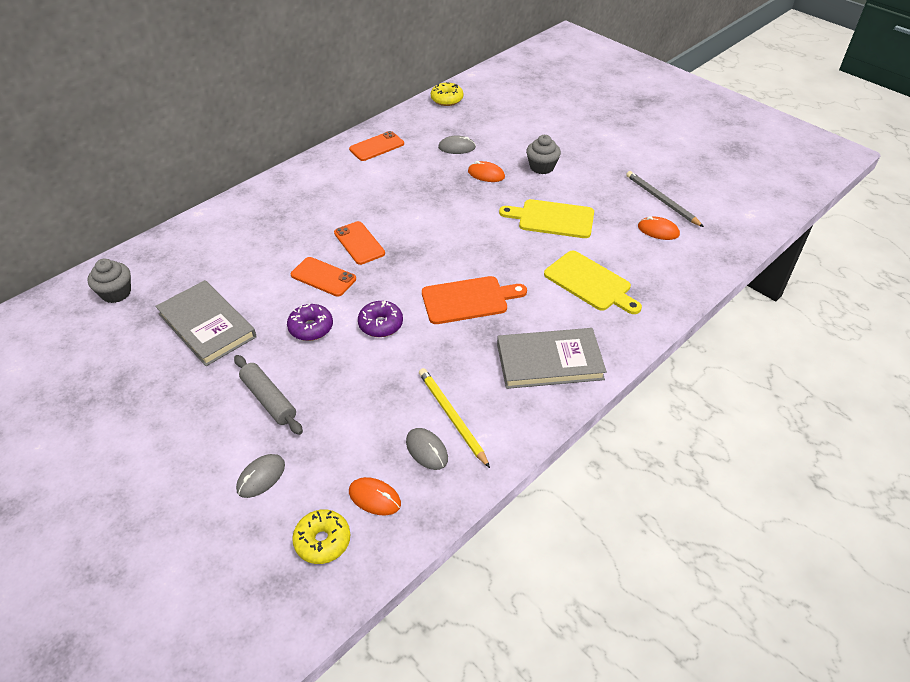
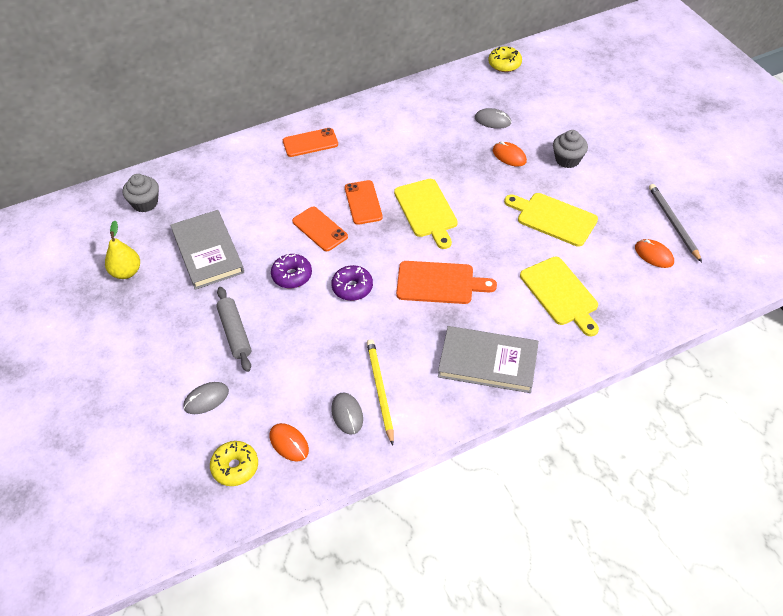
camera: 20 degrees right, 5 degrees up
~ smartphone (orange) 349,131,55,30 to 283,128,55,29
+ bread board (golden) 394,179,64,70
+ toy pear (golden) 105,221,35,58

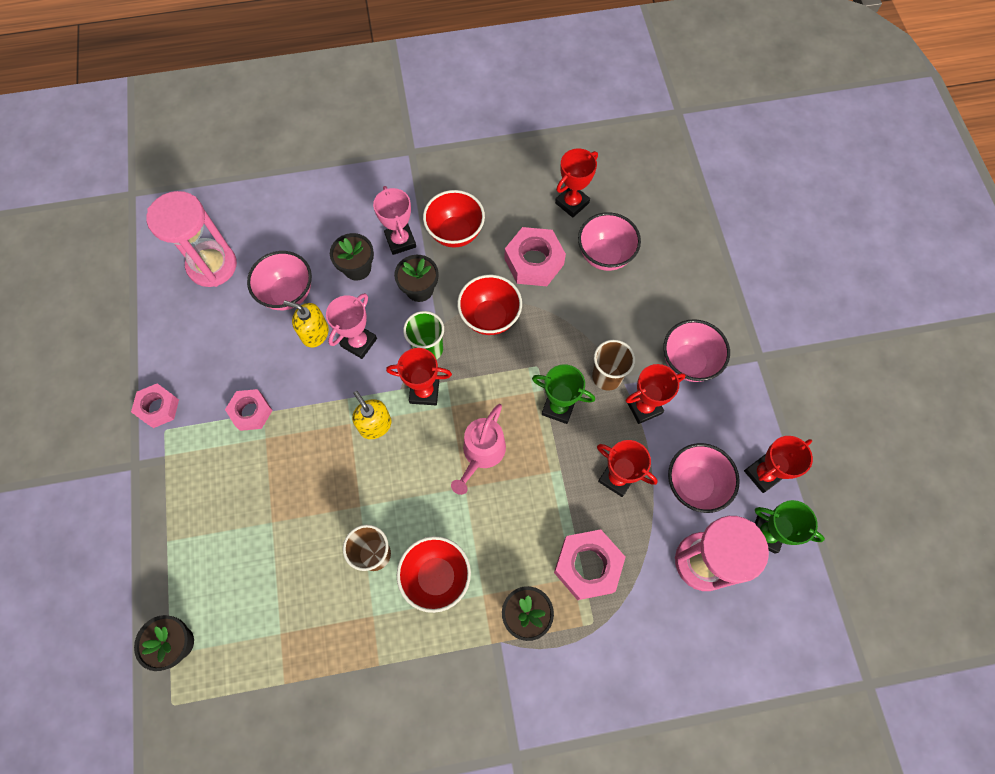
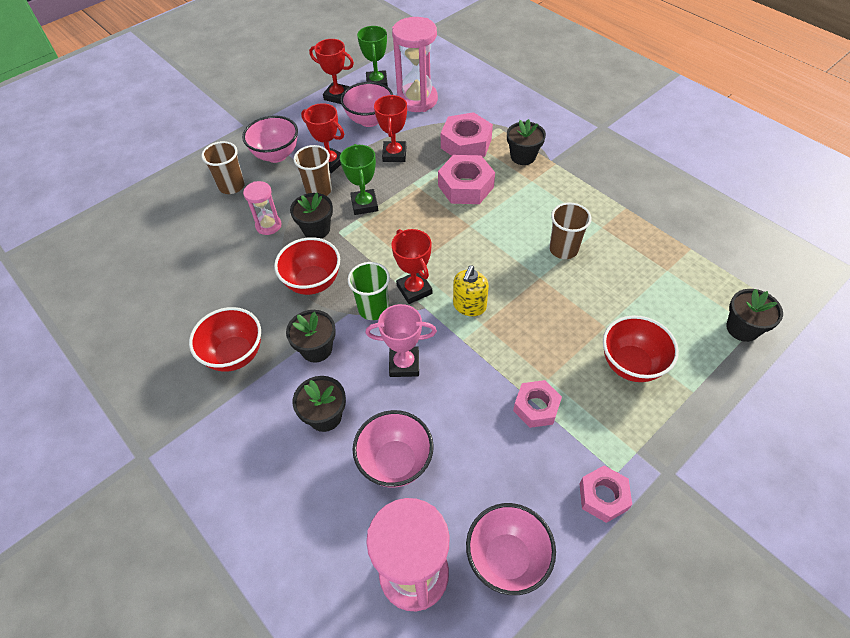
camera: 120 degrees left, 15 degrees down
- award cup (scarlet) 555,148,43,70
- award cup (pink) 373,186,43,69
~ serving bowl (pink) 578,212,63,59 to 466,503,90,92
~ hex nut (pink) 505,227,61,59 to 438,155,57,49
- soap dispenser (golden) 283,301,46,47
- sprinkling can (pink) 451,404,55,91
~ serving bowl (scarlet) 397,536,74,77 to 603,315,76,67
+ beaker (dark brown) 201,141,44,53
+ sandglass (pink) 243,181,38,54
+ potted plant (ebony) 290,193,43,46

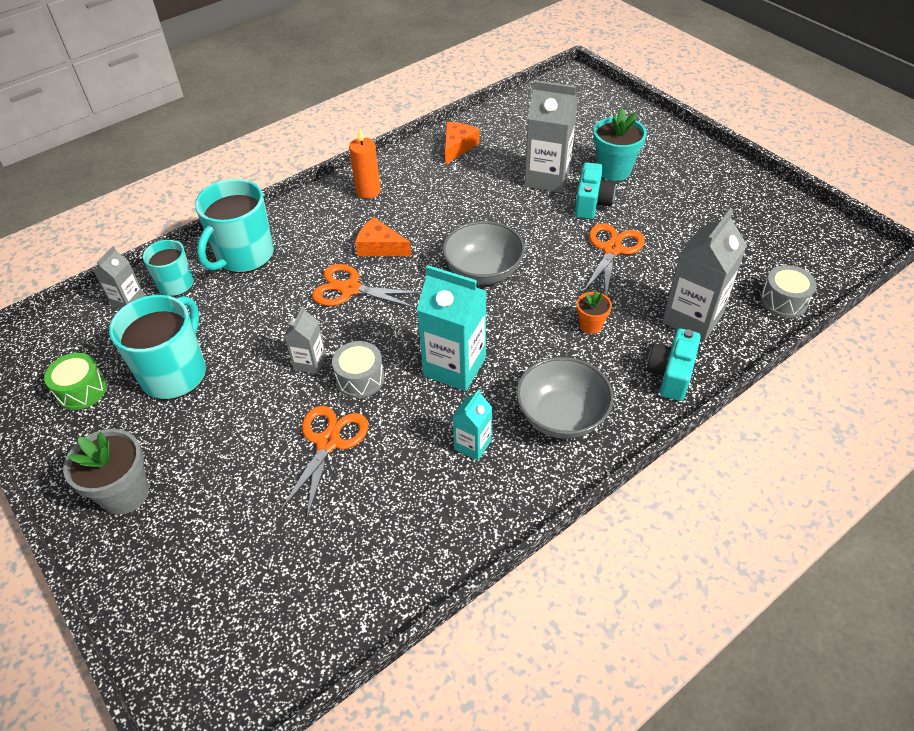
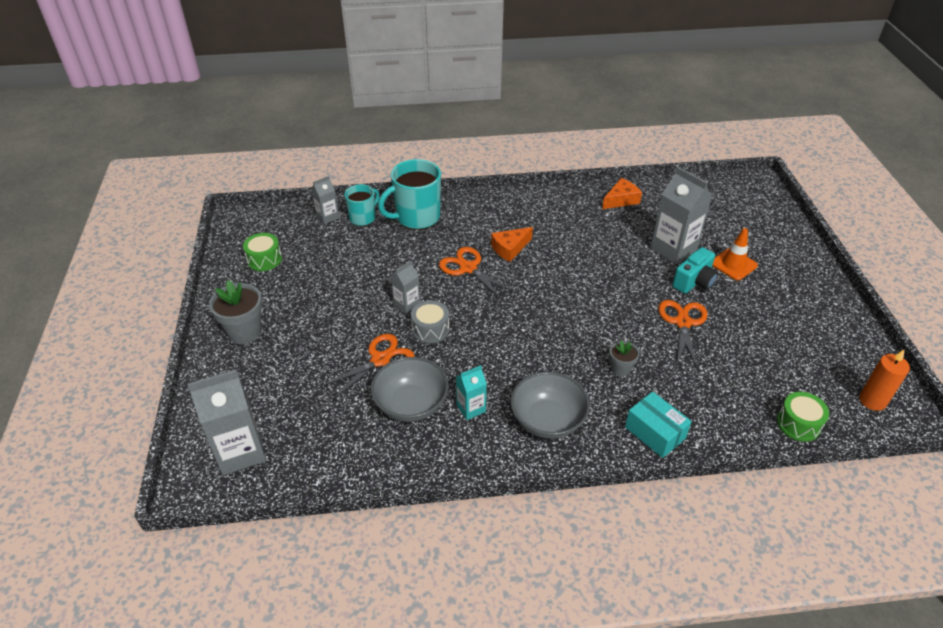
camera: 30 degrees right, 5 degrees down
~ potted plant (teal) 593,108,54,73 to traffic cone (orange) 712,228,46,52
~ pillar candle (orange) 349,127,32,72 to 859,350,51,61
~ juice carton (gray) 662,209,85,132 to 188,370,78,105
~ cheese wedge (orange) 355,217,56,39 = 491,227,42,35 90 degrees counterclockwise
~ serving bowl (gray) 442,221,83,64 to 371,357,78,65
~ scissors (orange) 583,223,62,73 = 658,300,49,70 45 degrees counterclockwise
- juice carton (teal) 417,265,69,126
~ toy drum (gray) 760,265,57,53 to toy drum (green) 777,392,52,50
~ potted plant (orange) 577,291,35,43 to potted plant (gray) 609,340,31,37
- mug (teal) 109,295,97,105
~ camera (teal) 646,328,55,73 to parcel (teal) 625,392,67,66

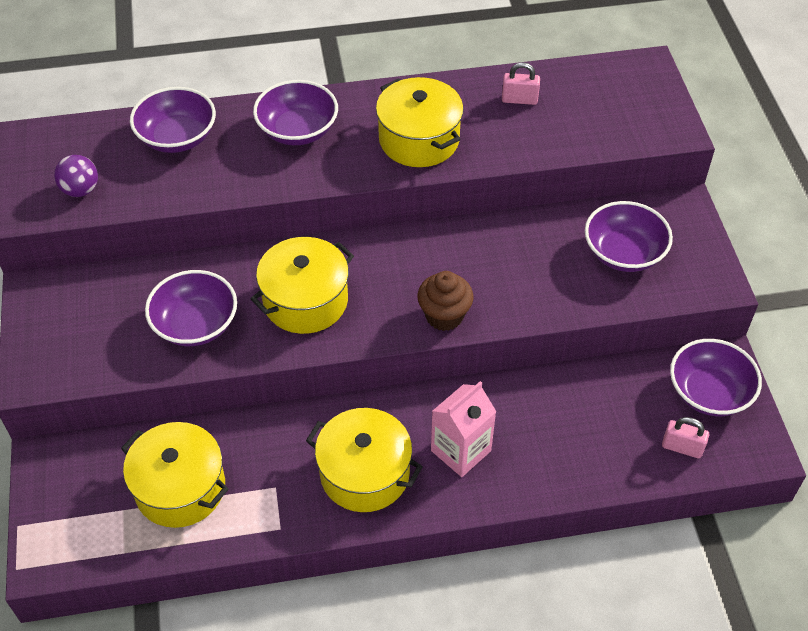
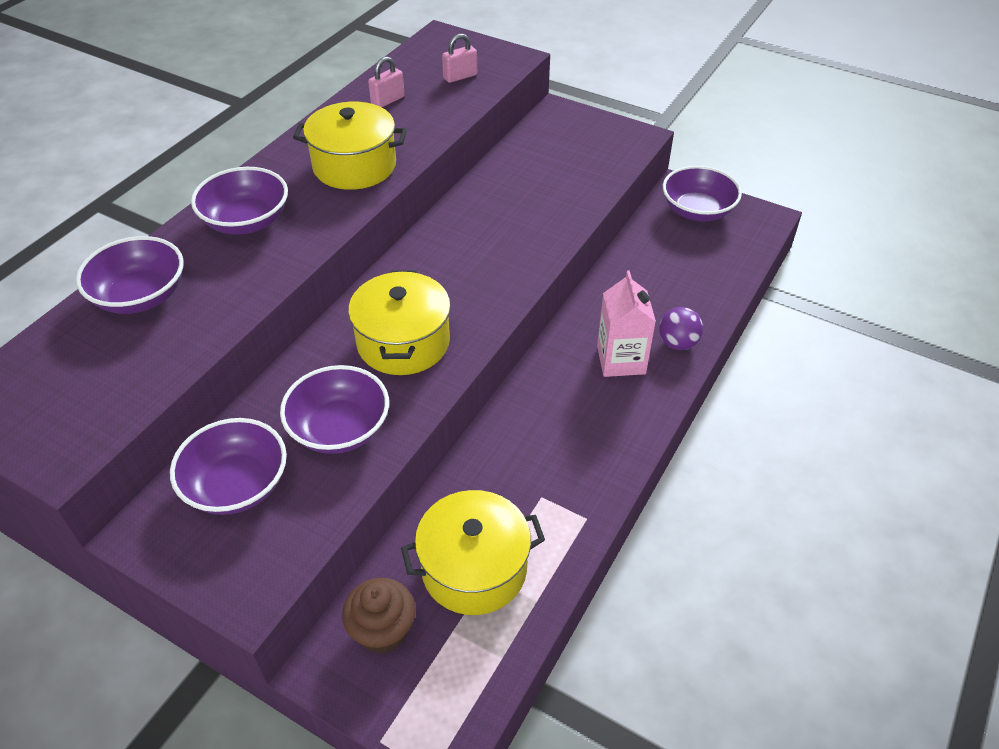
camera: 50 degrees left, 5 degrees down
~ sphere (purple) 54,155,44,42 to 659,307,44,43
~ serving bowl (purple) 585,201,88,71 to 170,418,117,97
~ fairy cake (dark brown) 418,271,55,60 to 342,578,74,76
- cooking pot (golden) 306,408,117,104
~ lock (pink) 662,417,47,41 to 442,33,35,50

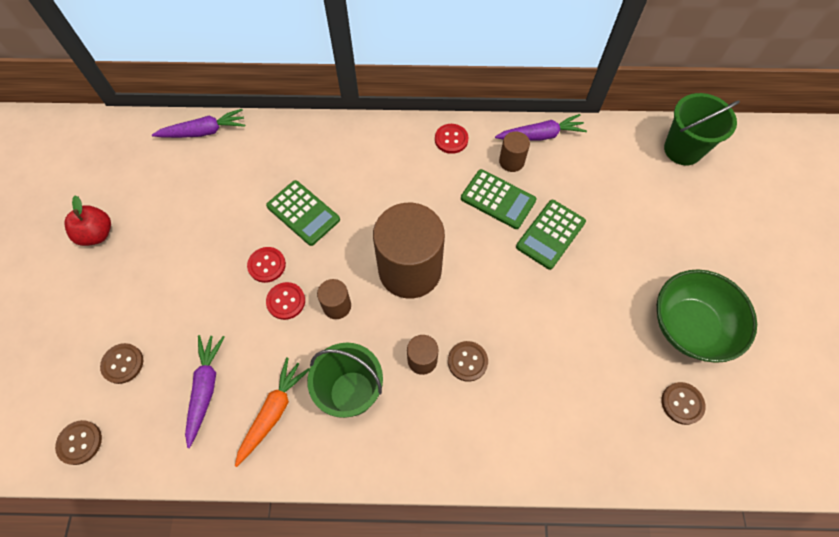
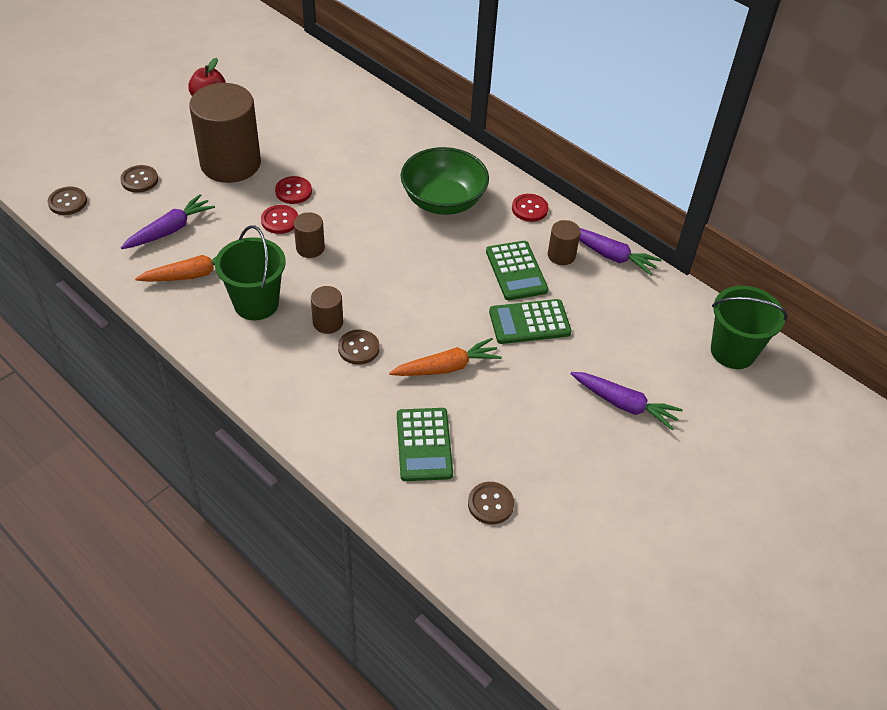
camera: 40 degrees right, 15 degrees down
~ root vegetable (purple) 152,109,93,29 to 571,372,112,58
~ calculator (green) 266,180,74,66 to 397,408,56,73
~ solid cylinder (dark brown) 373,203,72,96 to 189,83,72,100
~ serving bowl (green) 657,269,100,94 to 401,147,88,68
+ root vegetable (orange) 389,338,113,38

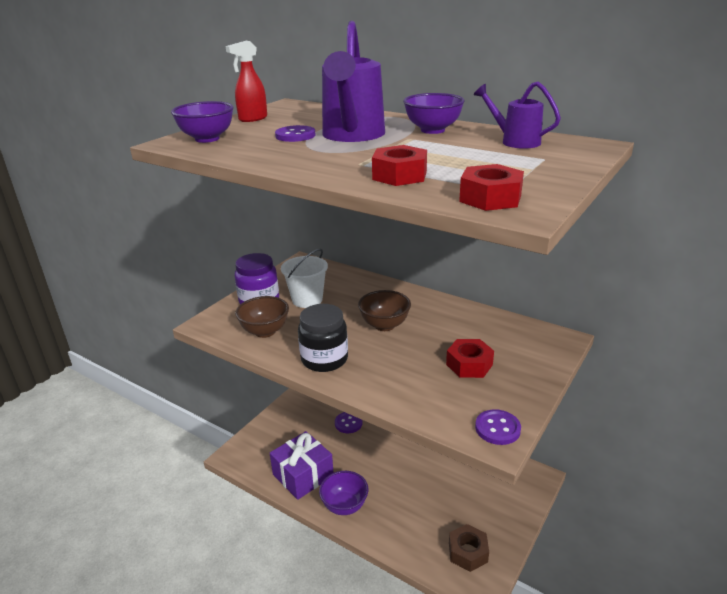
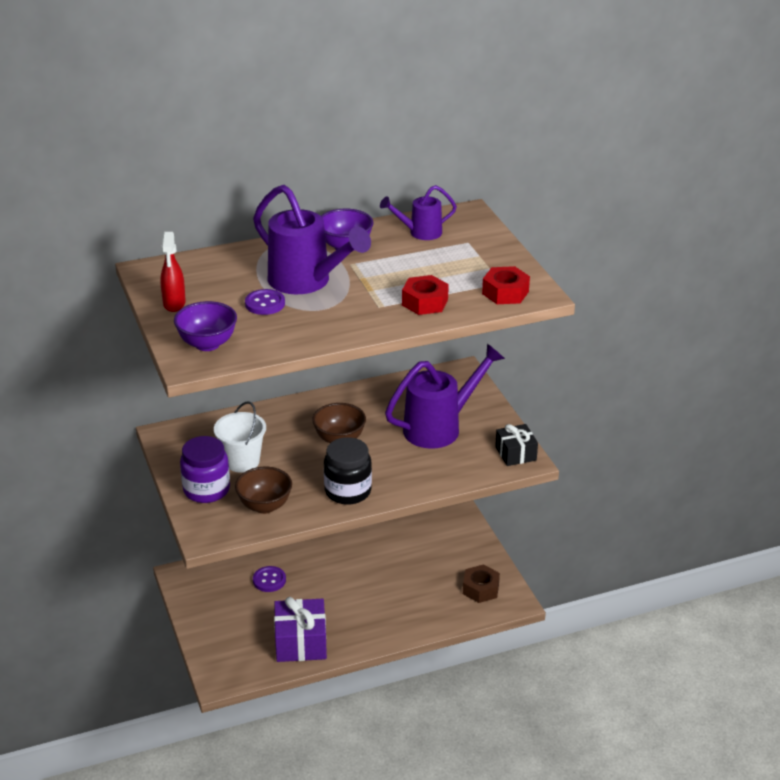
camera: 55 degrees left, 5 degrees up
~ hex nut (scarlet) 446,339,48,39 to sprinkling can (purple) 385,344,120,104
~ button (purple) 475,409,46,36 to wrapped gift (ebony) 495,424,43,42
- serving bowl (purple) 319,471,50,44

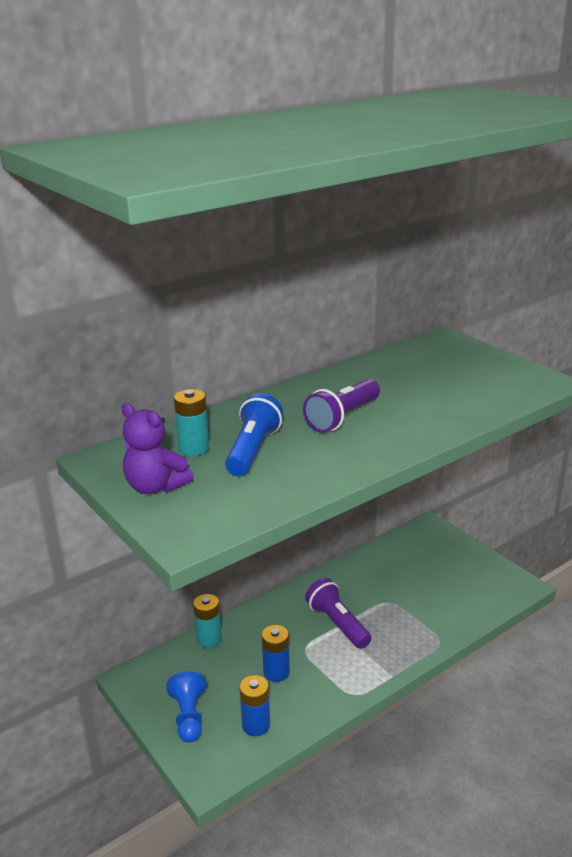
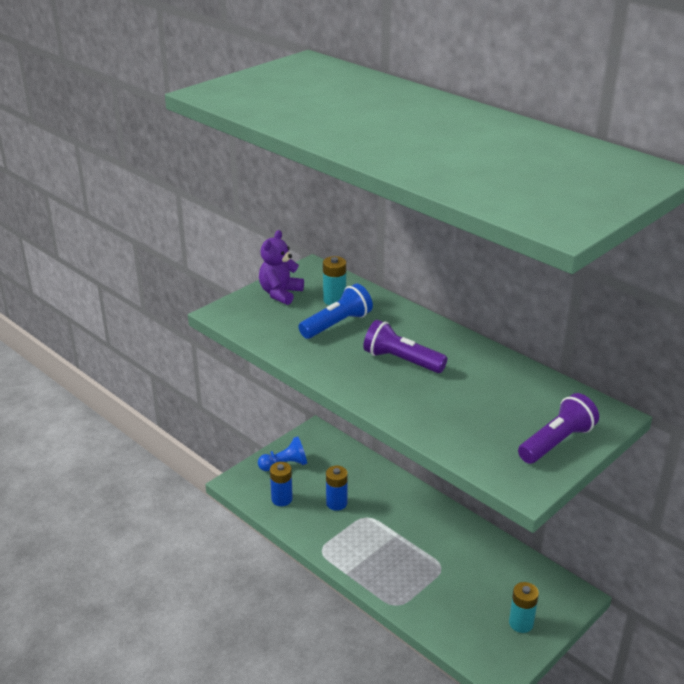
camera: 80 degrees right, 5 degrees up
~ torch (royal blue) 225,393,58,83 = 299,284,74,55 45 degrees counterclockwise
~ torch (purple) 305,578,67,71 to 518,393,81,71
~ power cell (teal) 193,594,29,54 to 509,582,30,51

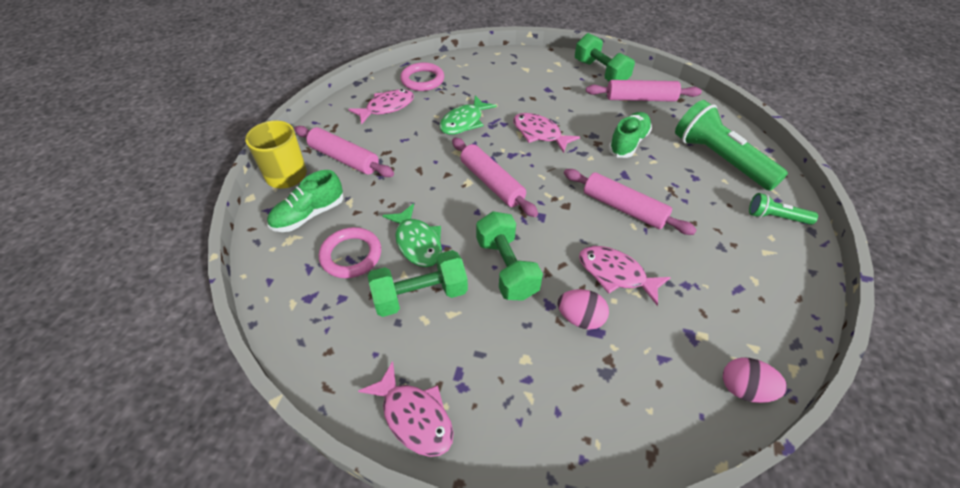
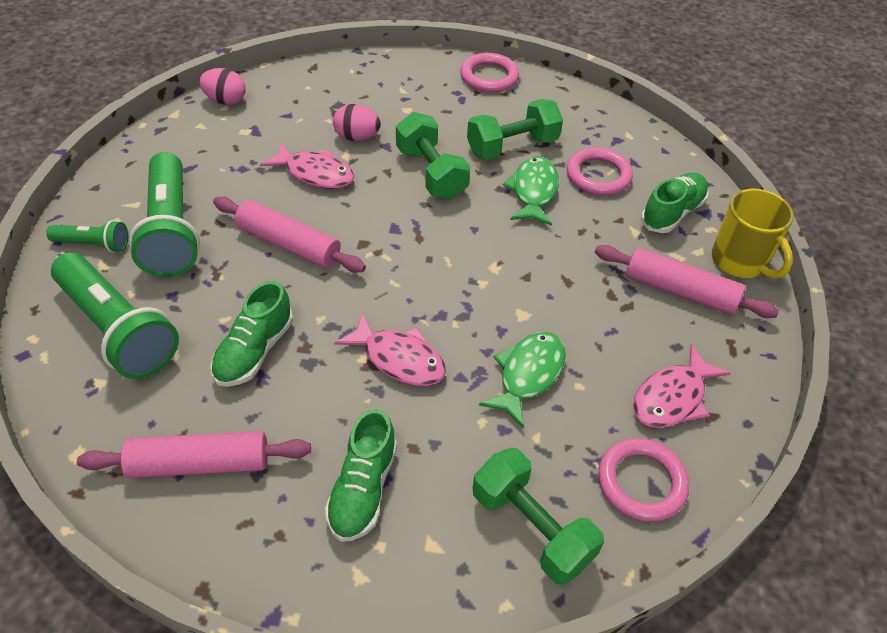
camera: 170 degrees right, 0 degrees up
~ dumbbell (green) 575,33,60,48 to 473,448,131,137
- rolling pin (pink) 452,138,86,79
~ fish figure (green) 382,203,60,64 = 503,156,56,70 45 degrees clockwise
~ fish figure (pink) 358,361,96,96 to hoop (pink) 460,53,59,39
+ torch (green) 129,152,71,125
+ shoe (green) 325,409,72,133

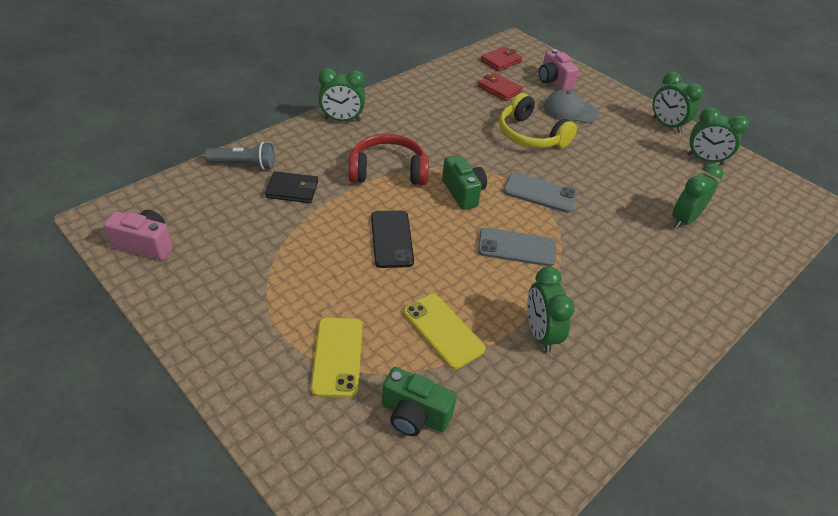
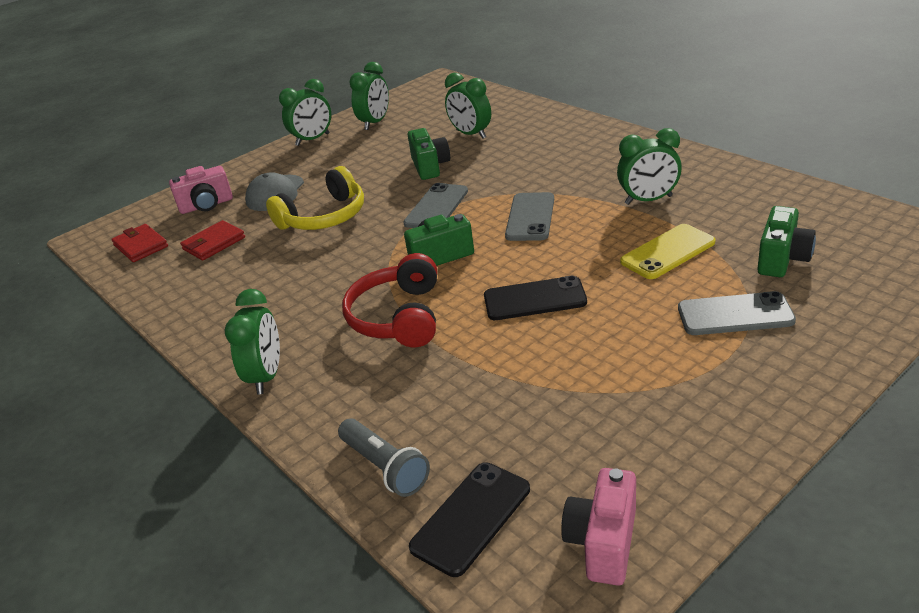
camera: 80 degrees left, 10 degrees down
~ torch (gray) 205,142,69,28 = 338,419,92,78 135 degrees clockwise
- card wallet (ebony) 265,171,53,32
~ smartphone (golden) 311,318,52,80 to smartphone (gray) 678,291,118,44
+ camera (green) 408,128,42,52
+ smartphone (ebony) 409,462,121,115

